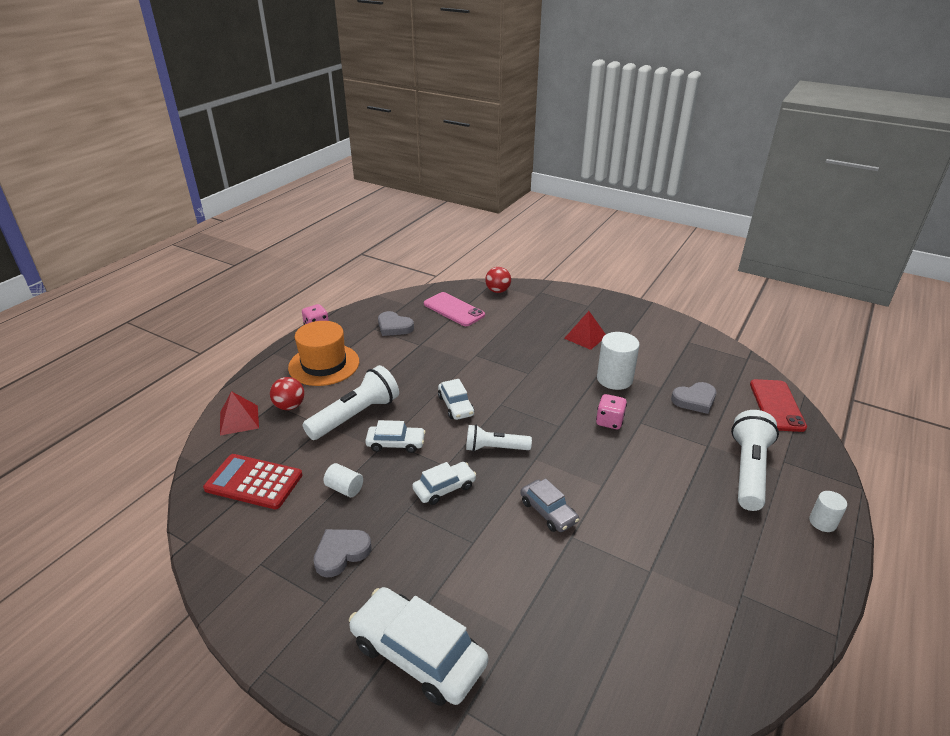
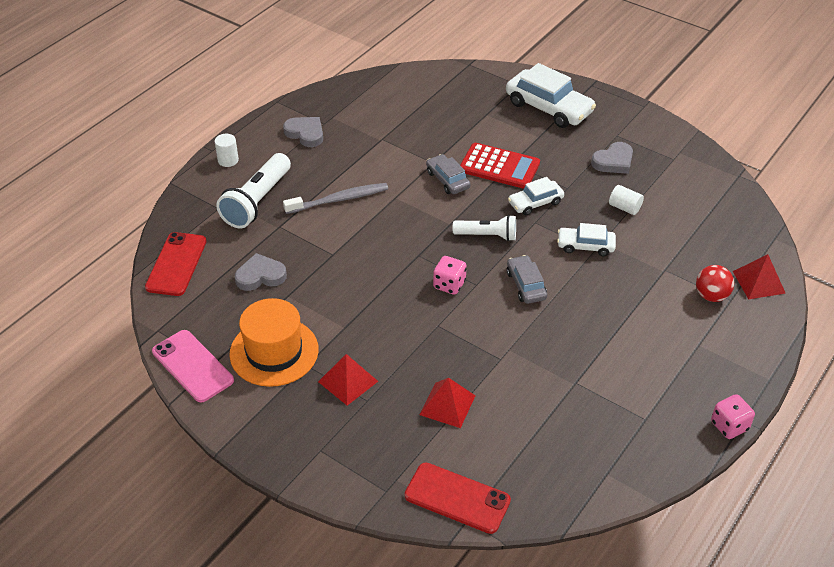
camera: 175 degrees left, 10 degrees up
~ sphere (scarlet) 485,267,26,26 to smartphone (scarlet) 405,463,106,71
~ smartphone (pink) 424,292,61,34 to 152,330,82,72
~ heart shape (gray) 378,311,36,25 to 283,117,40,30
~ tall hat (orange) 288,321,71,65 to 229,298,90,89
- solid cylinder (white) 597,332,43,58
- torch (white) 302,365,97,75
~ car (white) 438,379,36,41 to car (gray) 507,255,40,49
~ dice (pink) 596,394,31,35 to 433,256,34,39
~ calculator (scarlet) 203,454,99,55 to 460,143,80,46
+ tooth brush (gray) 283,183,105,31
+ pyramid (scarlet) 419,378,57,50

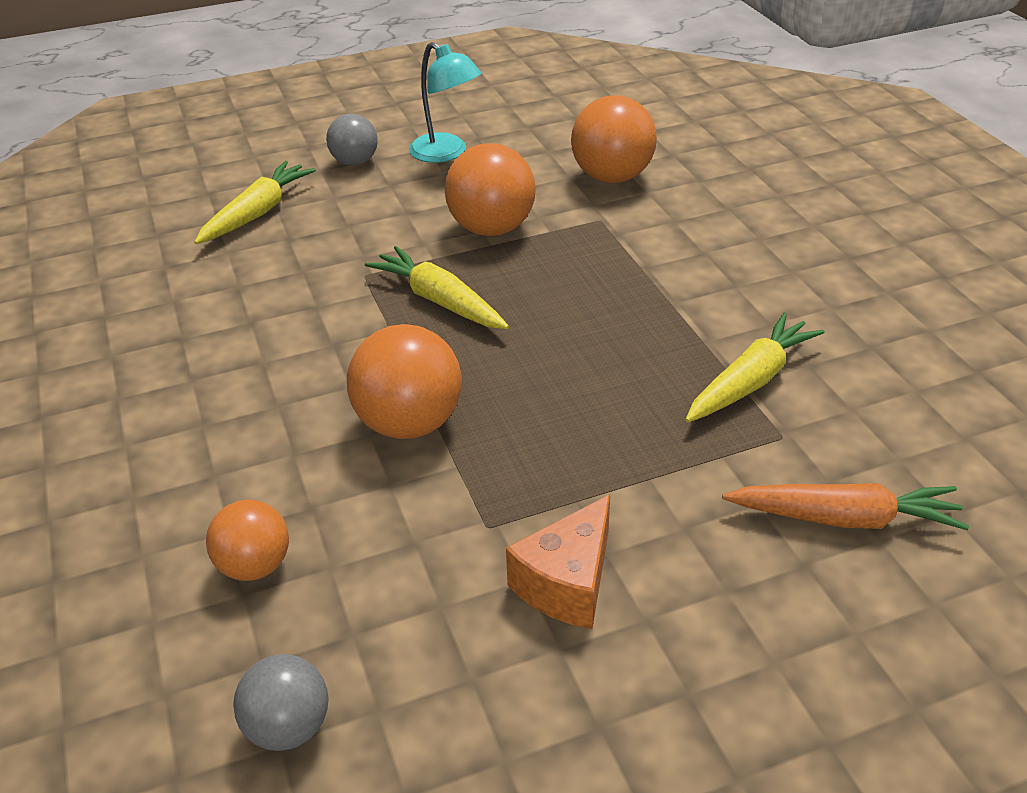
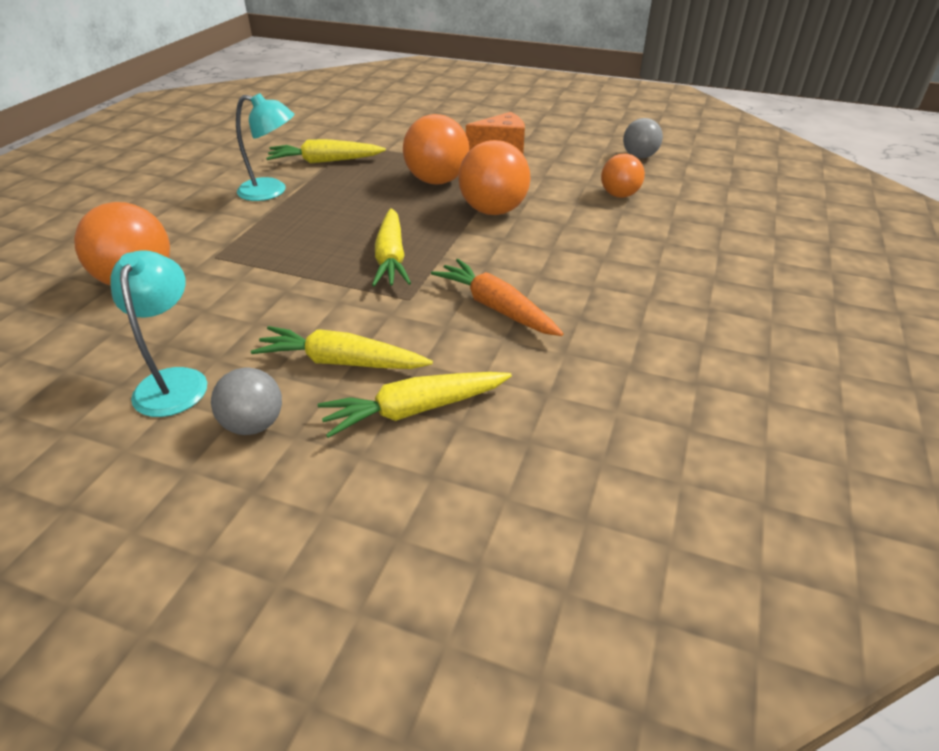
camera: 140 degrees left, 0 degrees up
~ sphere (orange) 445,143,91,93 to 403,114,66,70
~ root vegetable (orange) 722,483,247,47 to 431,259,132,77
+ lamp (teal) 236,93,58,108
+ root vegetable (golden) 251,326,182,43

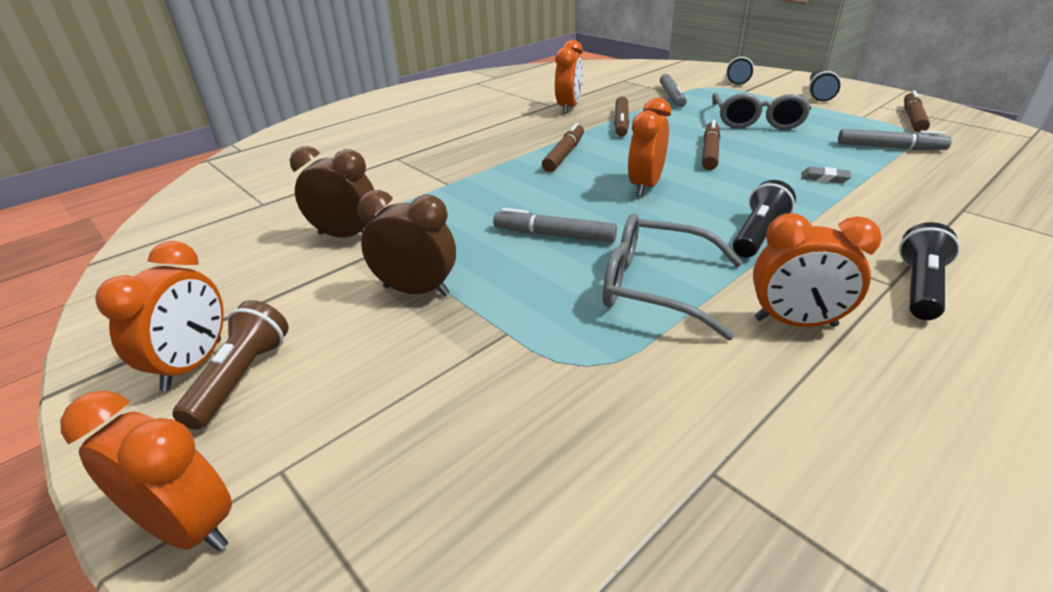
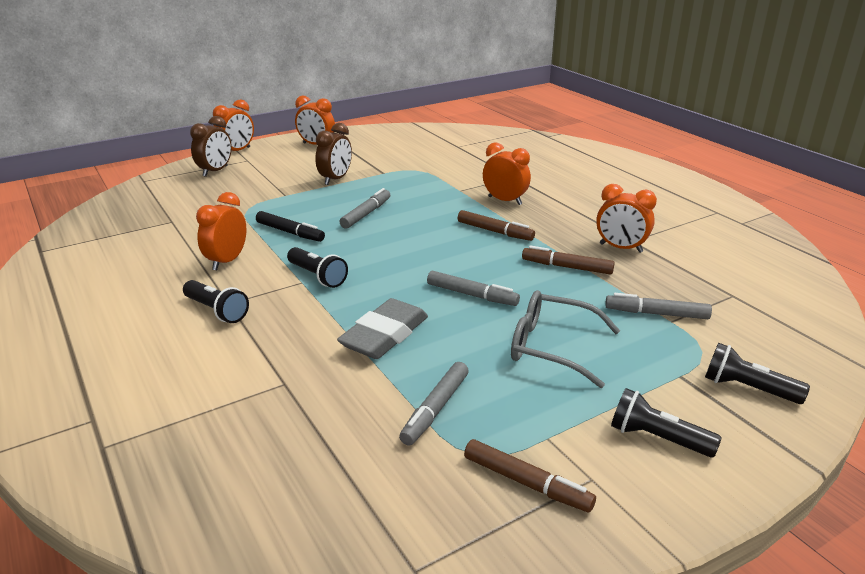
camera: 100 degrees right, 5 degrees down
~ bedside clock (orange) 628,98,43,98 to 483,142,48,63
~ marker pen (dark brown) 702,120,18,50 to marker pen (gray) 427,271,93,35
~ bedside clock (dark brown) 290,146,85,92 to 190,116,42,61
~ gum eraser (gray) 802,166,49,17 = 337,298,91,61 x2.43
~ glasses (gray) 603,213,140,127 to marker pen (ebony) 256,211,69,31
- torch (dark brown) 172,300,117,130

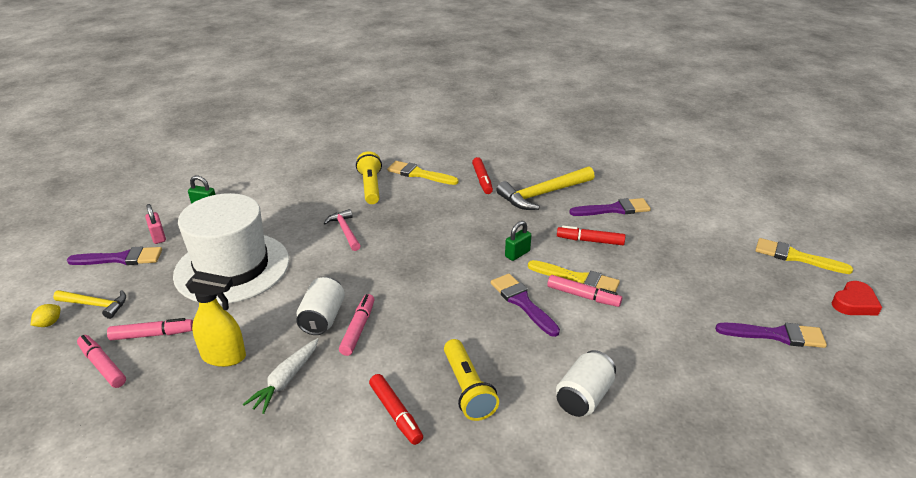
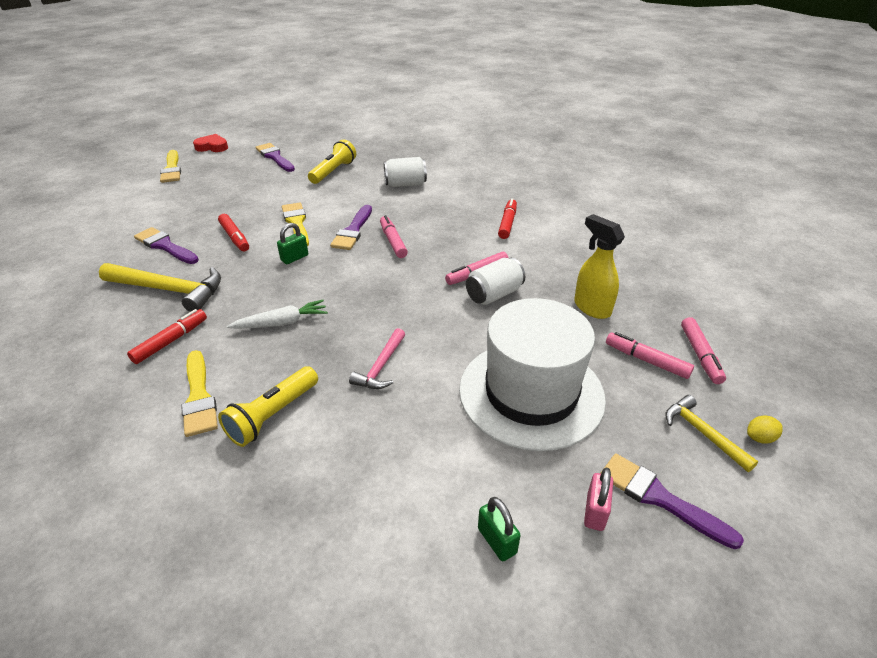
camera: 135 degrees left, 5 degrees up
~ lock (green) 505,221,26,40 = 277,223,31,41 45 degrees counterclockwise
~ marker pen (pink) 547,275,75,32 to 380,215,28,43
~ root vegetable (white) 243,338,76,76 to 227,300,101,29
~ torch (golden) 444,339,55,82 to 308,140,48,44

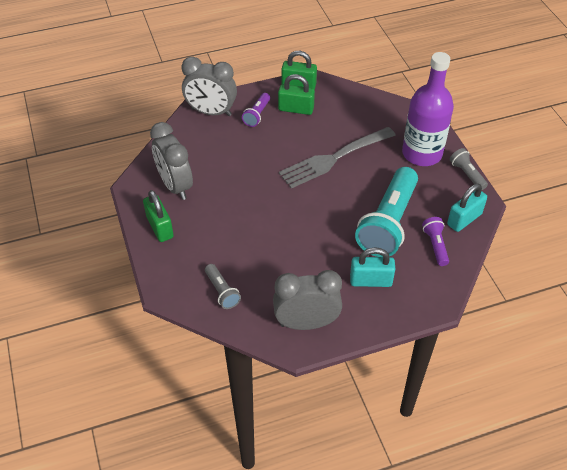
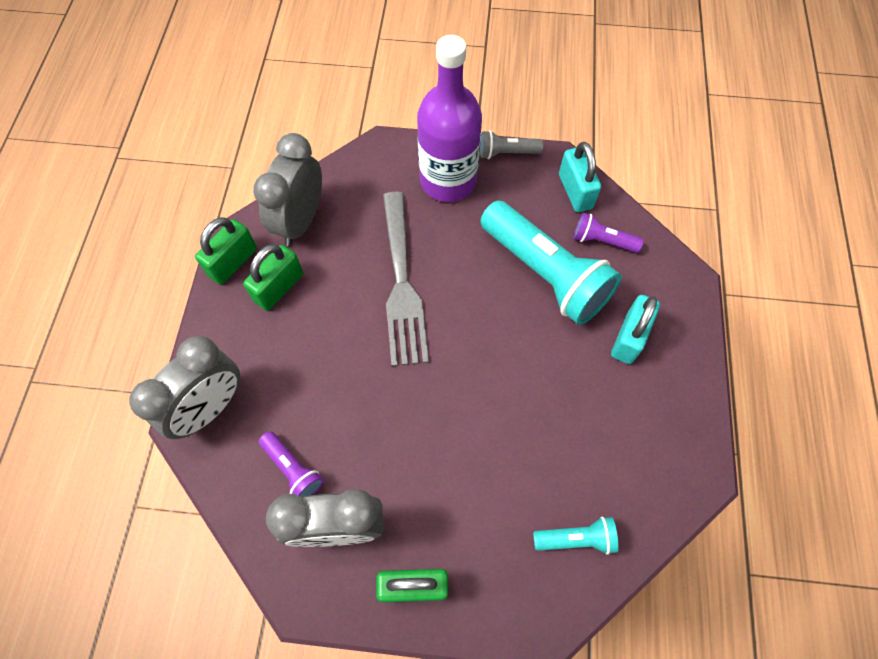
camera: 65 degrees left, 15 degrees up
~ torch (purple) 242,93,28,34 to 259,431,65,66
~ torch (gray) 205,264,36,45 to torch (teal) 533,517,86,38
~ bedside clock (gray) 273,270,69,60 to 253,133,69,113

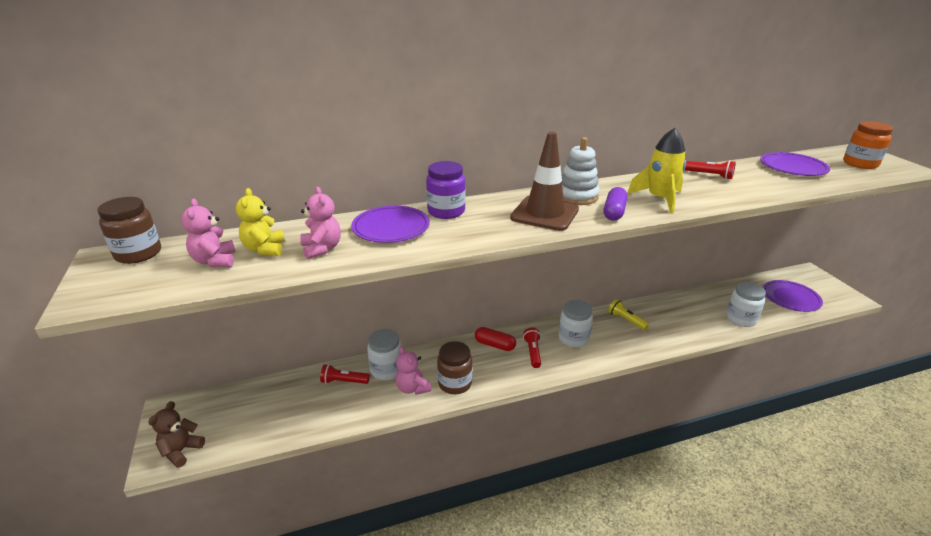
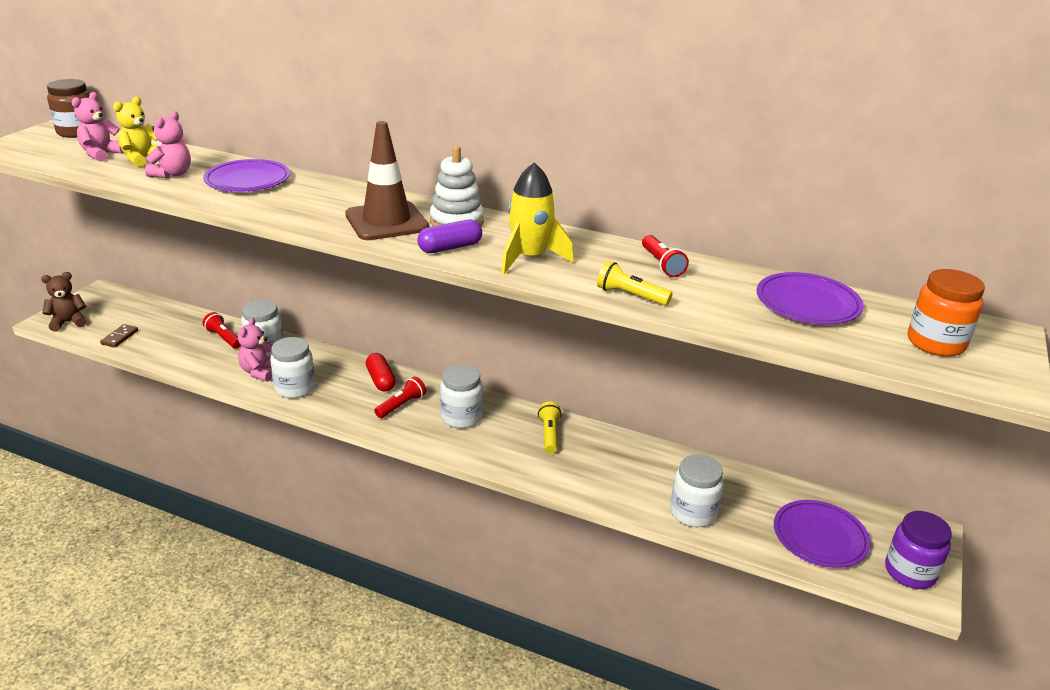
camera: 40 degrees right, 0 degrees up
~ jam jar (purple) 426,161,39,58 to 885,511,67,78
~ jam jar (dark brown) 437,341,36,53 to jam jar (white) 270,337,45,61
+ torch (golden) 597,261,75,45
+ domino tile (dark brown) 100,324,38,24

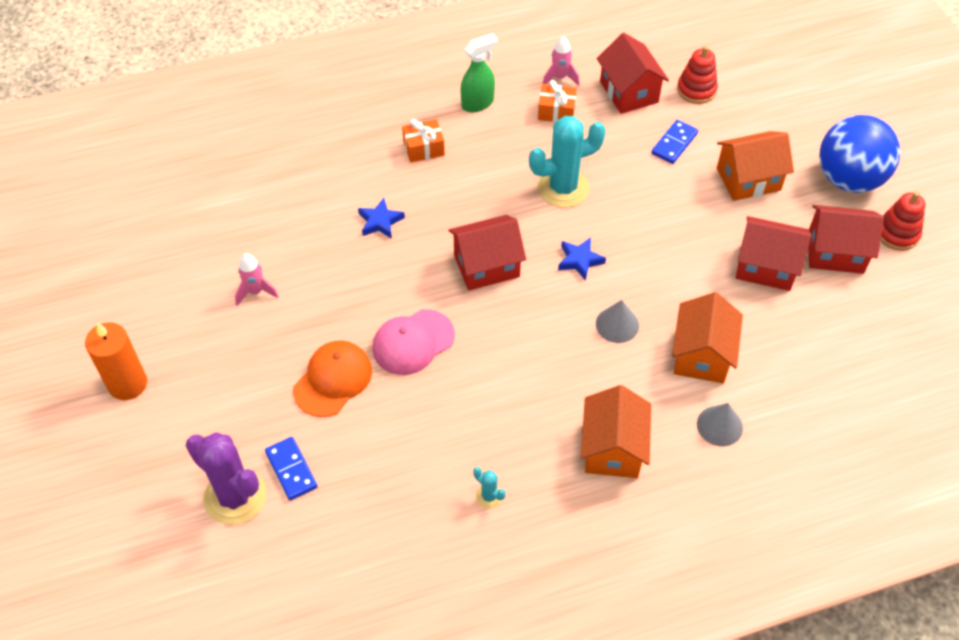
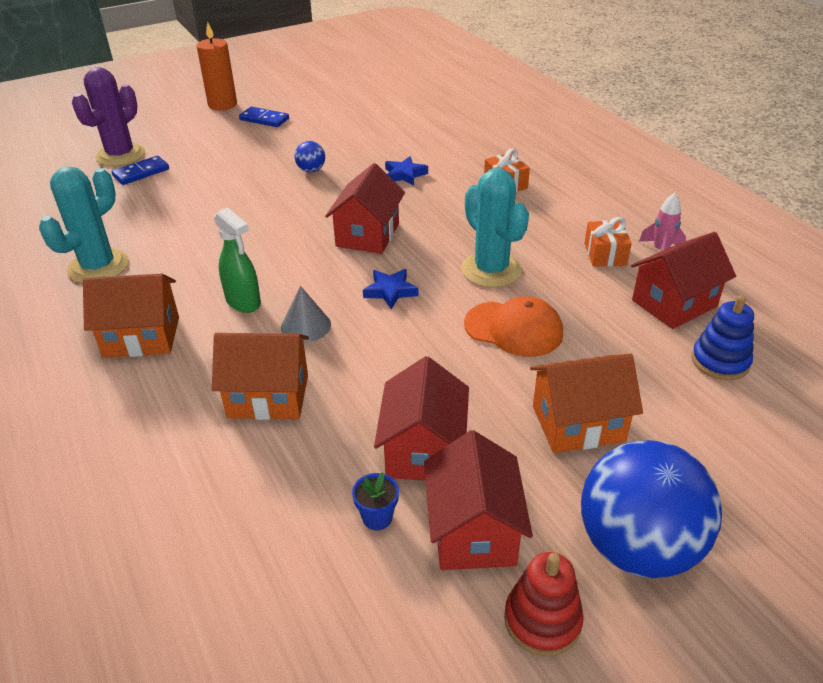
camera: 80 degrees right, 15 degrees down
~ spray bottle (green) 460,33,38,79 to 214,207,47,106
~ stacking toy (scarlet) 677,45,41,59 to stacking toy (royal blue) 692,295,62,85
~ domino tile (royal blue) 651,120,47,44 to 239,107,50,20
~ house (orange) 717,131,77,70 = 530,354,113,99 75 degrees counterclockwise
~ house (scarlet) 448,215,78,76 = 325,163,80,91 45 degrees clockwise
- spaceship (pink) 235,253,44,53
- peaked cap (pink) 372,309,83,66
~ peaked cap (orange) 293,341,79,76 to 464,296,99,61
- solid cone (gray) 697,403,46,43
~ prickly plant (teal) 473,467,33,42 = 39,167,90,116 x2.33
+ sphere (royal blue) 294,141,31,31
+ potted plant (royal blue) 352,472,47,58

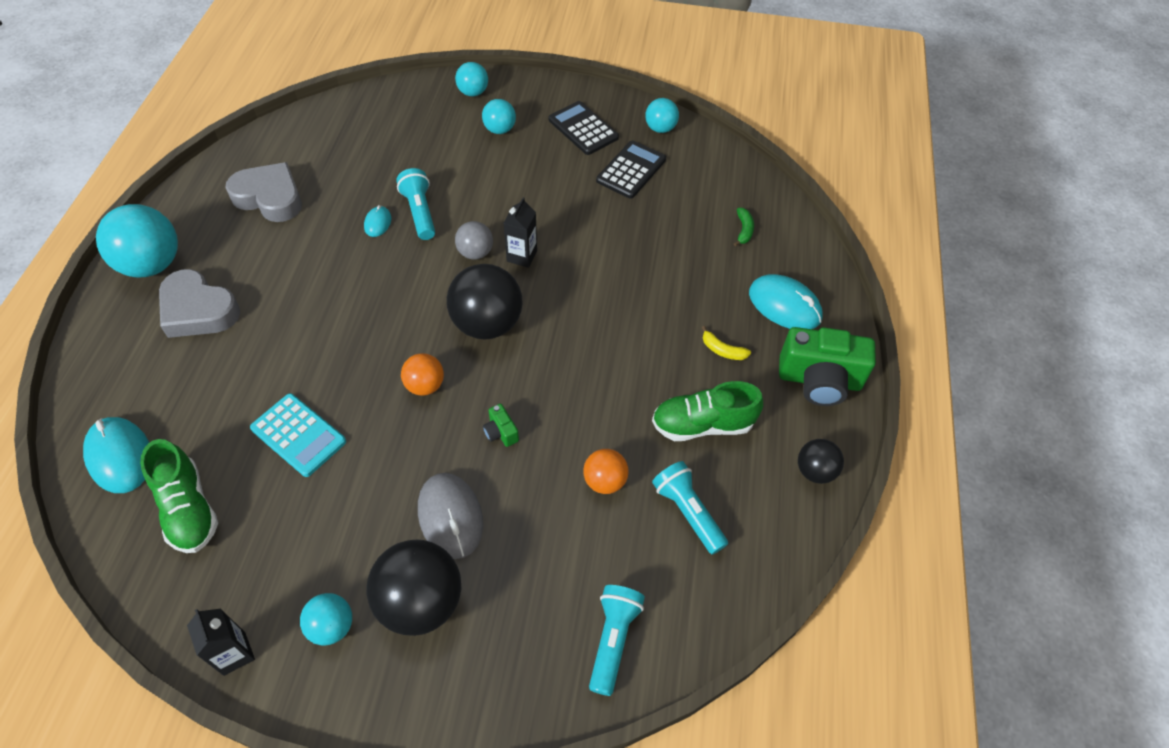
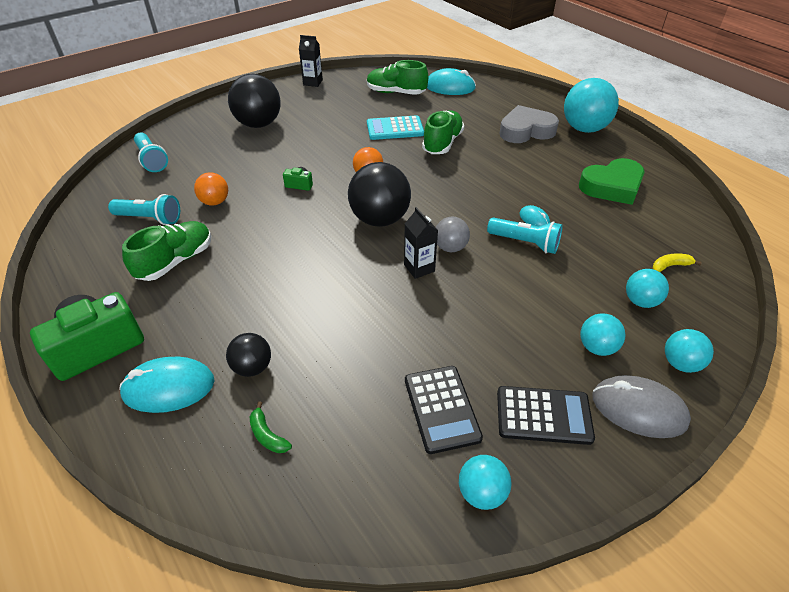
camera: 135 degrees right, 10 degrees down
~ heart shape (gray) 225,162,77,60 to heart shape (green) 579,158,66,47
~ banana fruit (golden) 701,326,50,34 to 653,253,49,19
~ sphere (ebony) 798,439,46,45 to 226,333,45,44
~ PC mouse (gray) 418,473,65,86 to 592,375,99,63
~ sphere (teal) 300,593,52,53 to 626,269,43,39
+ shoe (green) 422,110,42,44

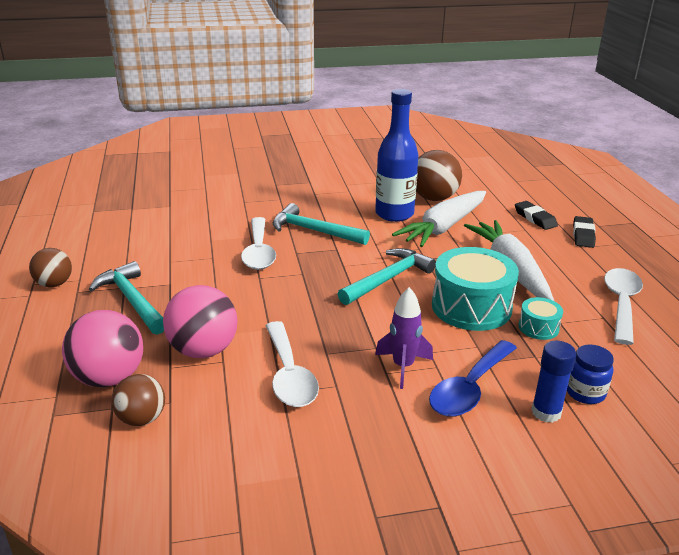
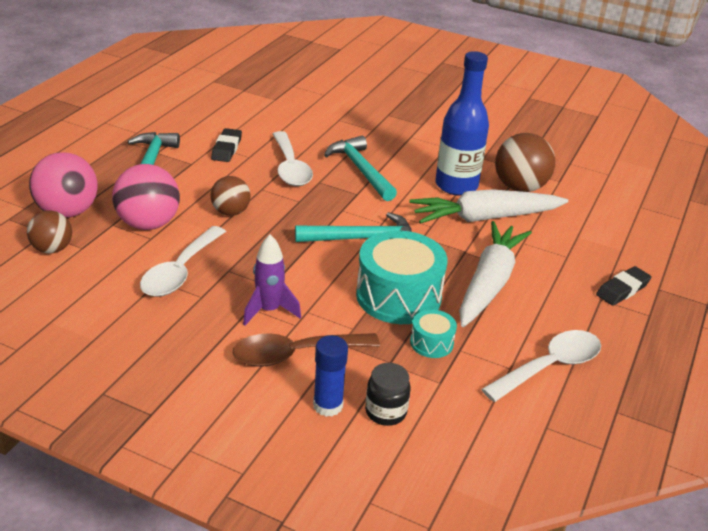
camera: 35 degrees right, 5 degrees up
~ gum eraser (ebony) 515,201,43,29 to 211,128,31,34
~ tablespoon (white) 241,217,35,53 = 273,131,40,55 45 degrees counterclockwise
~ sphere (dark brown) 29,248,43,39 to 210,176,41,40
~ tablespoon (royal blue) 429,340,88,77 to tablespoon (dark brown) 233,333,147,34
~ jam jar (royal blue) 567,344,47,60 to jam jar (ebony) 365,363,46,63

